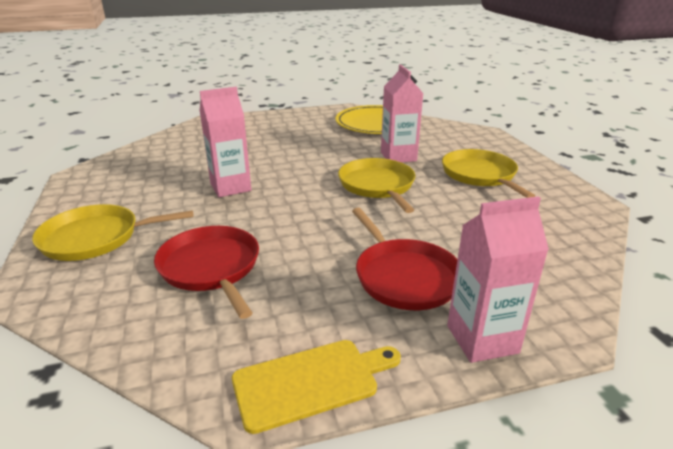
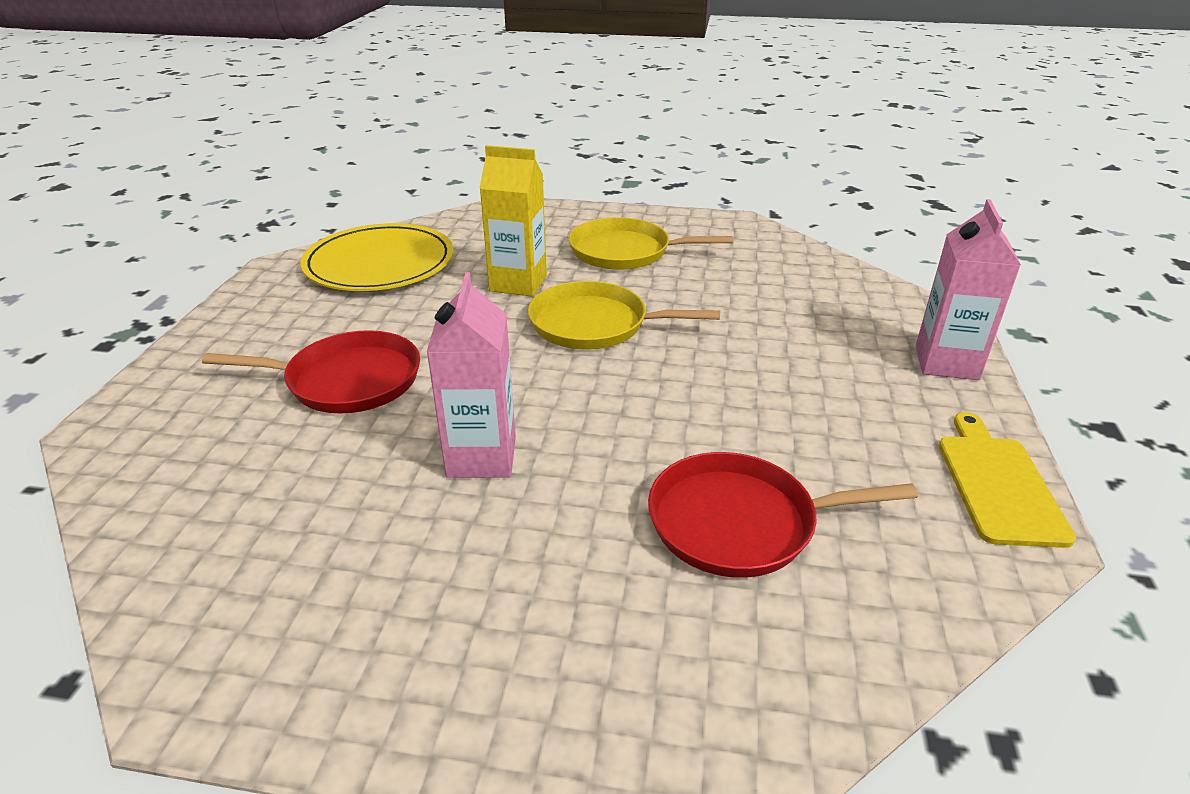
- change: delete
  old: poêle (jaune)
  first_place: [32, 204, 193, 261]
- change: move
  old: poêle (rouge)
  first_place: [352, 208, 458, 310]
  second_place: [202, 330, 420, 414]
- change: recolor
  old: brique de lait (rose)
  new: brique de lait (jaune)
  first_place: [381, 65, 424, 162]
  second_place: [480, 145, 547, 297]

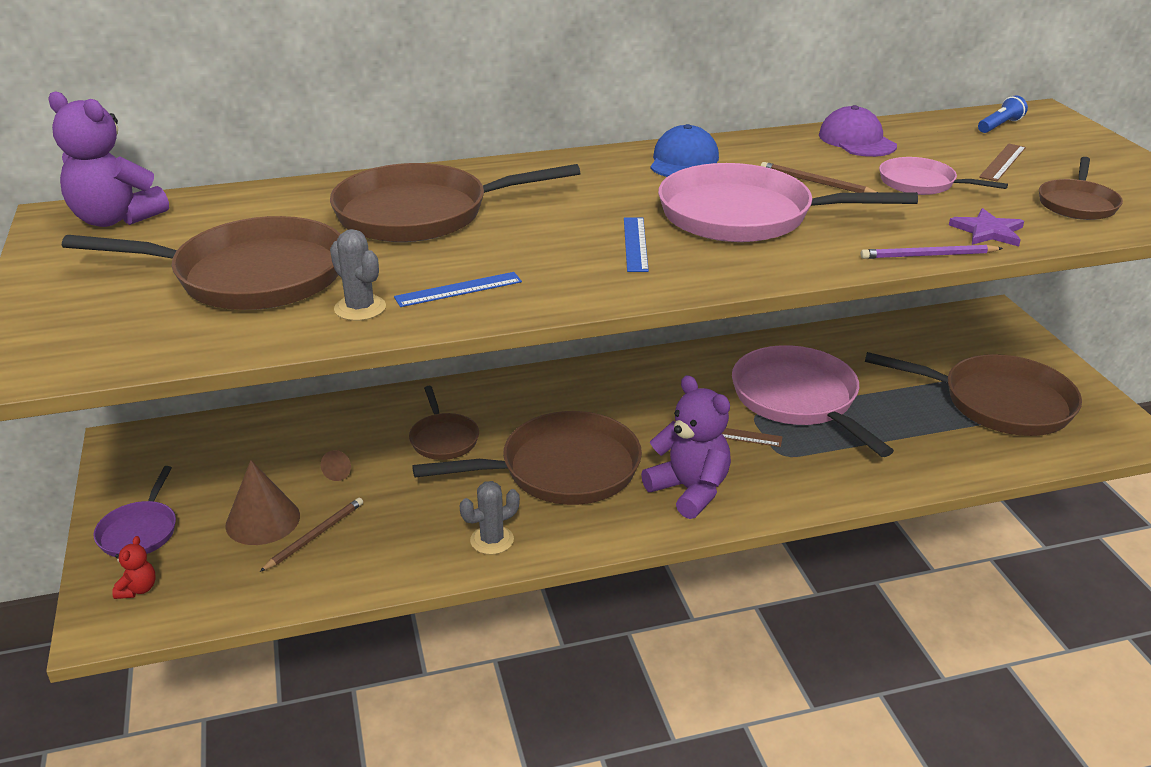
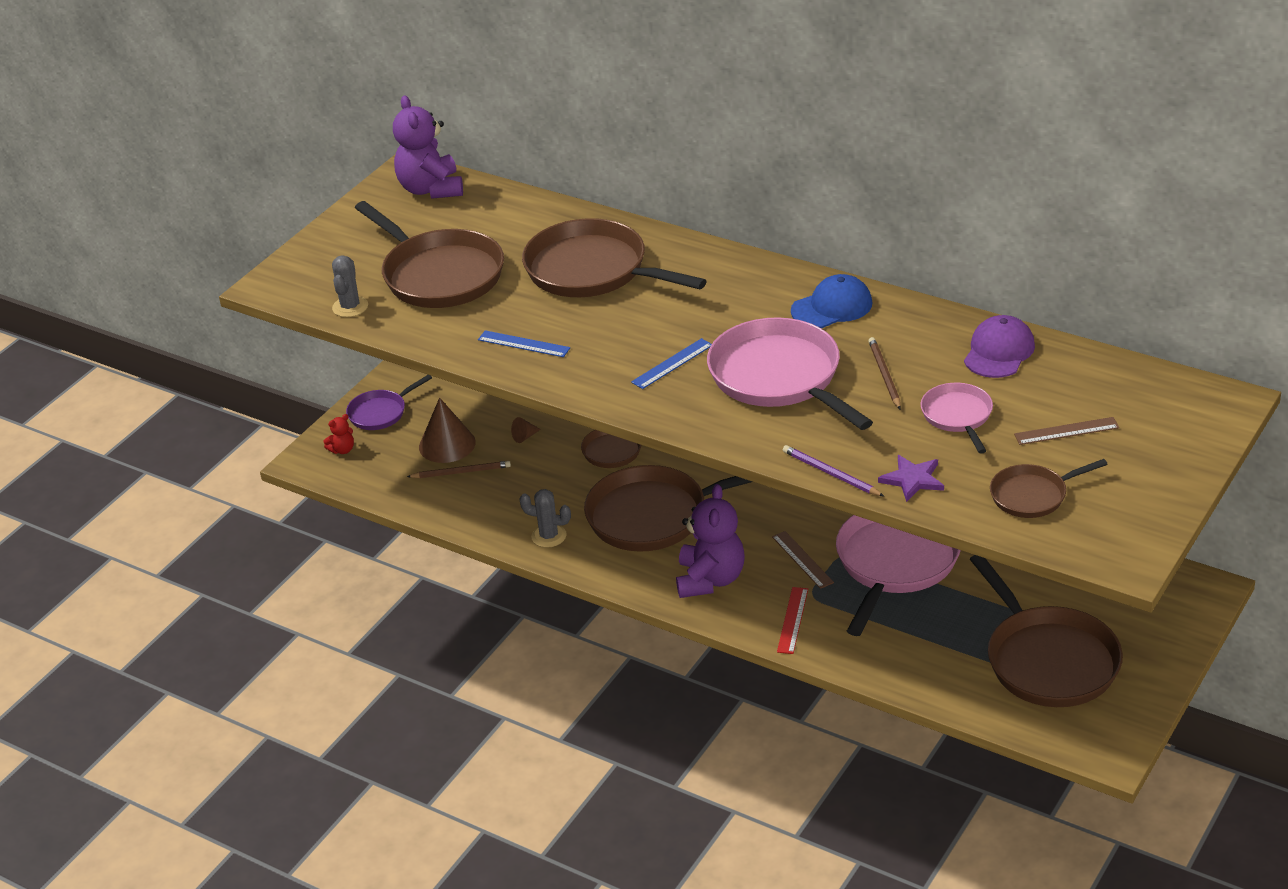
- change: move
  old: cactus (gris)
  first_place: [330, 229, 386, 321]
  second_place: [332, 255, 368, 317]
- change: rotate
  old: poêle (marron)
  first_place: [412, 411, 642, 505]
  second_place: [584, 465, 752, 552]
  degrees: 135
- change: delete
  old: lampe de poche (bleu)
  first_place: [978, 95, 1028, 133]
- change: insert
  new: règle (rouge)
  second_place: [777, 587, 808, 654]

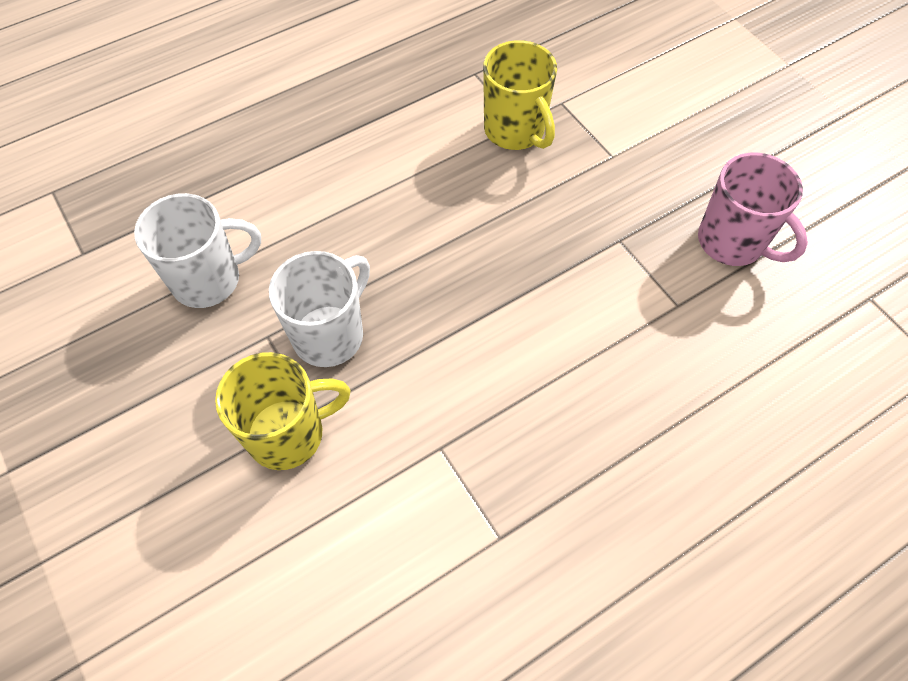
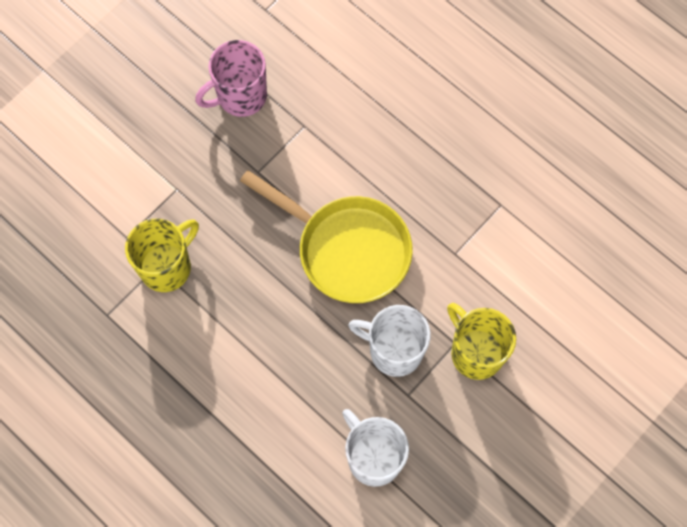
- change: rotate
  old: tasse (rose)
  first_place: [698, 153, 808, 266]
  second_place: [195, 40, 267, 117]
  degrees: -150
- change: insert
  new: poêle (jaune)
  second_place: [240, 170, 413, 303]

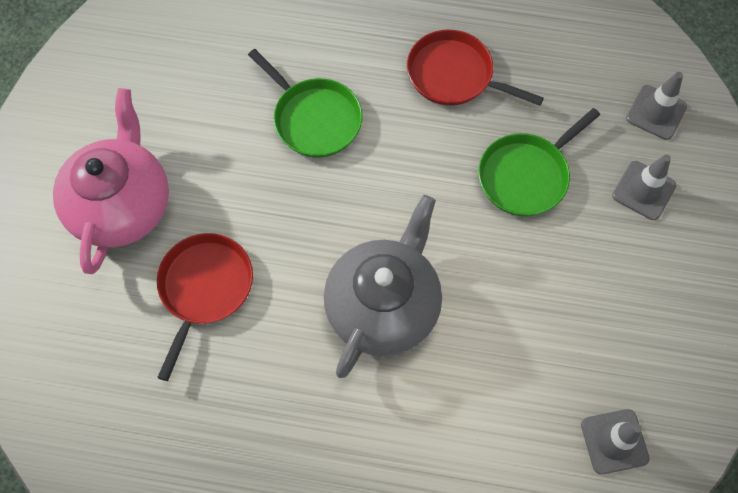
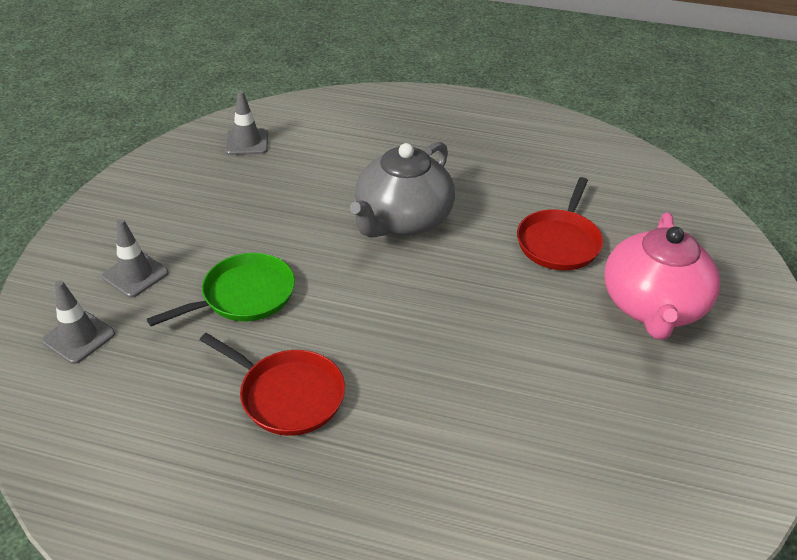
- change: delete
  old: poêle (vert)
  first_place: [248, 49, 363, 158]

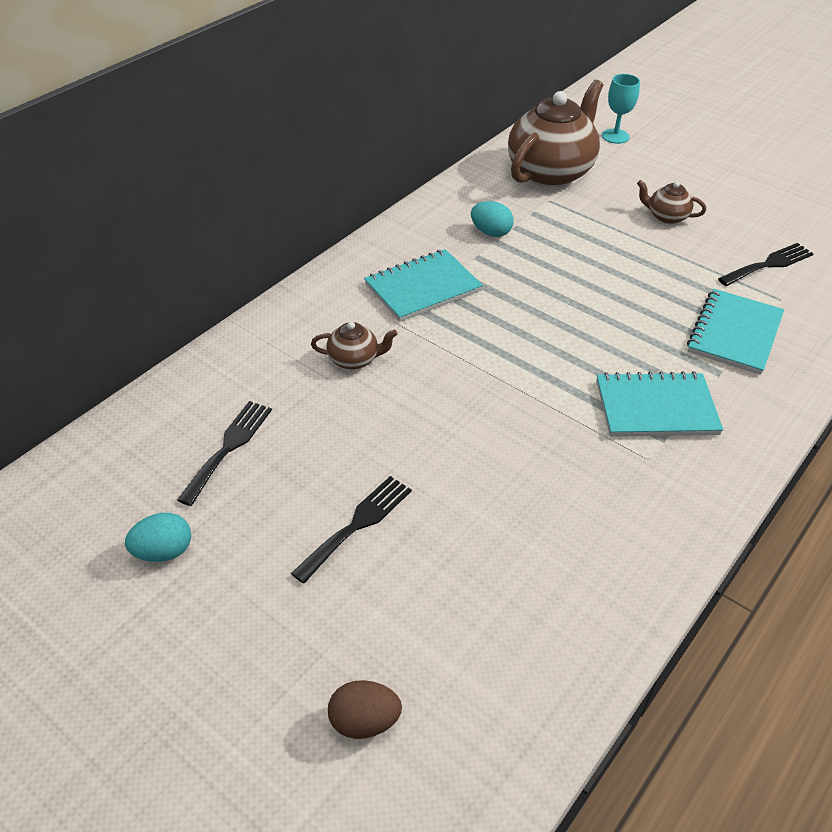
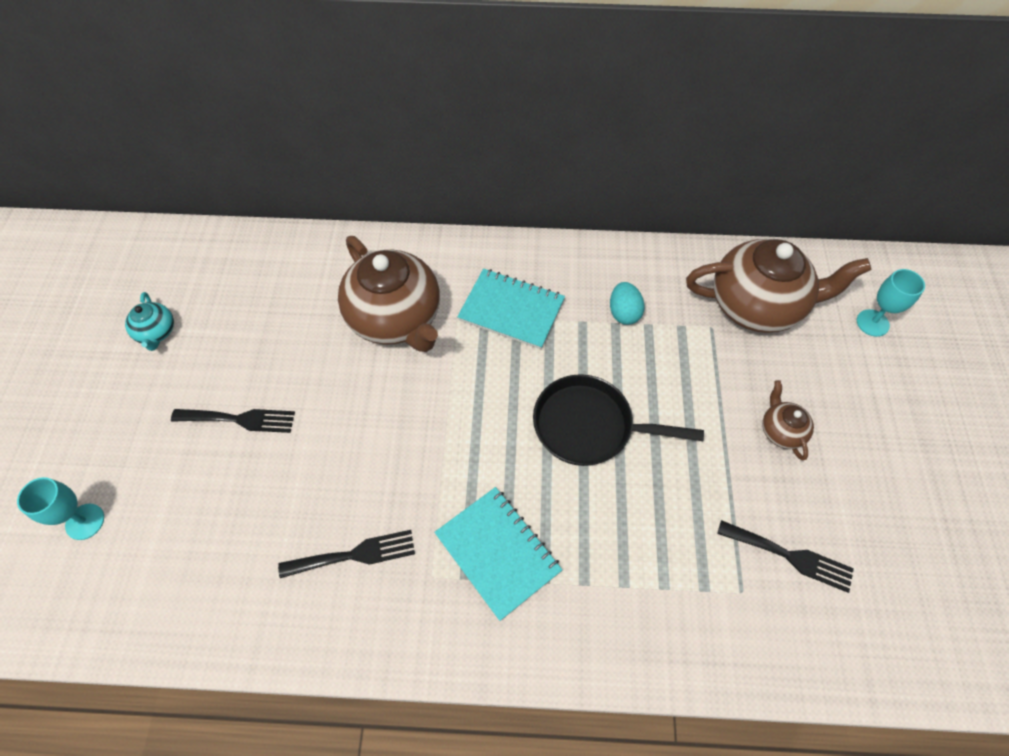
- change: replace
  old: œuf (turquoise)
  new: théière (turquoise)
  first_place: [125, 513, 191, 562]
  second_place: [125, 292, 174, 351]
- change: move
  old: fourchette (noir)
  first_place: [177, 401, 272, 506]
  second_place: [278, 530, 415, 578]
- change: resize
  old: théière (marron)
  first_place: [311, 322, 398, 370]
  second_place: [338, 236, 440, 352]
  factor: 2.23
- change: replace
  old: œuf (marron)
  new: verre à pied (turquoise)
  first_place: [328, 680, 402, 739]
  second_place: [17, 477, 104, 540]
- change: delete
  old: carnet (turquoise)
  first_place: [687, 289, 784, 375]
- change: insert
  new: poêle (noir)
  second_place: [533, 374, 704, 466]

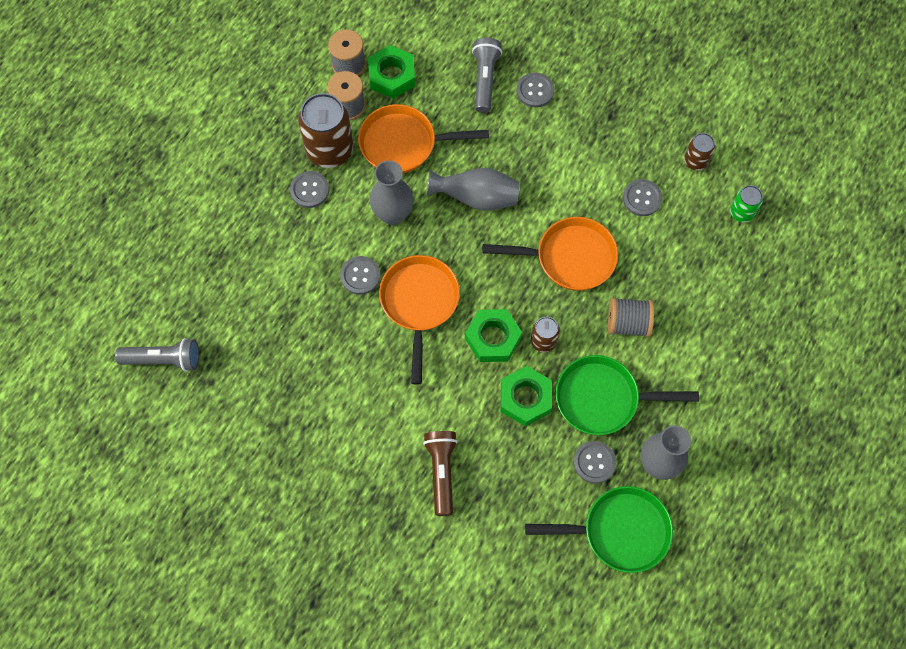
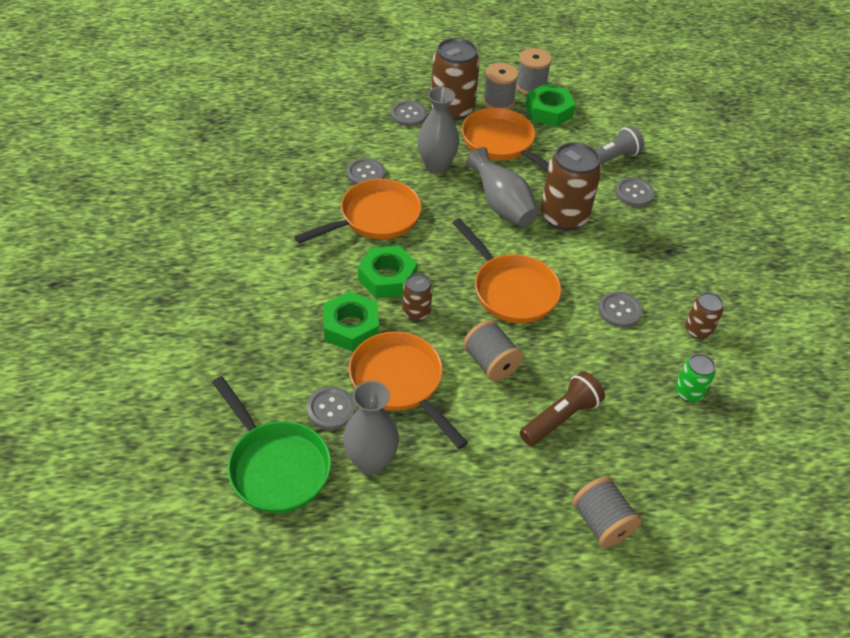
- change: delete
  old: lampe de poche (gris)
  first_place: [115, 338, 199, 372]
- change: move
  old: lampe de poche (marron)
  first_place: [423, 431, 458, 516]
  second_place: [520, 371, 605, 446]
- change: recolor
  old: poêle (vert)
  new: poêle (orange)
  first_place: [555, 355, 699, 435]
  second_place: [349, 331, 468, 449]
- change: insert
  new: canette (marron)
  second_place: [541, 142, 602, 231]
- change: insert
  new: bobine (gris)
  second_place: [572, 476, 642, 548]

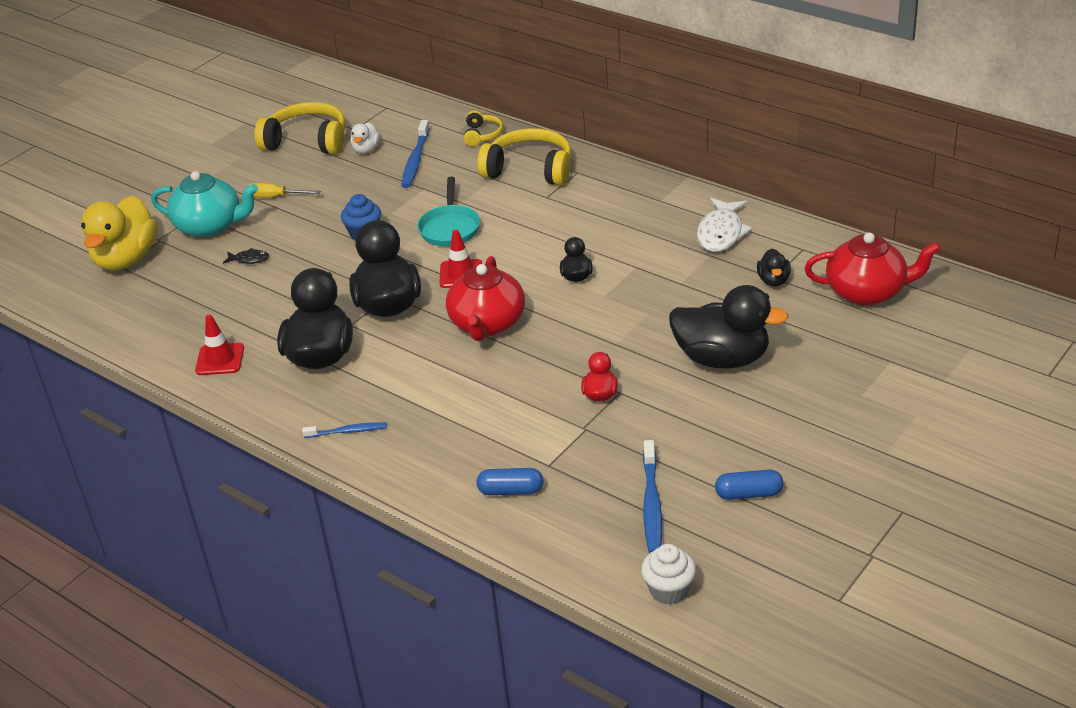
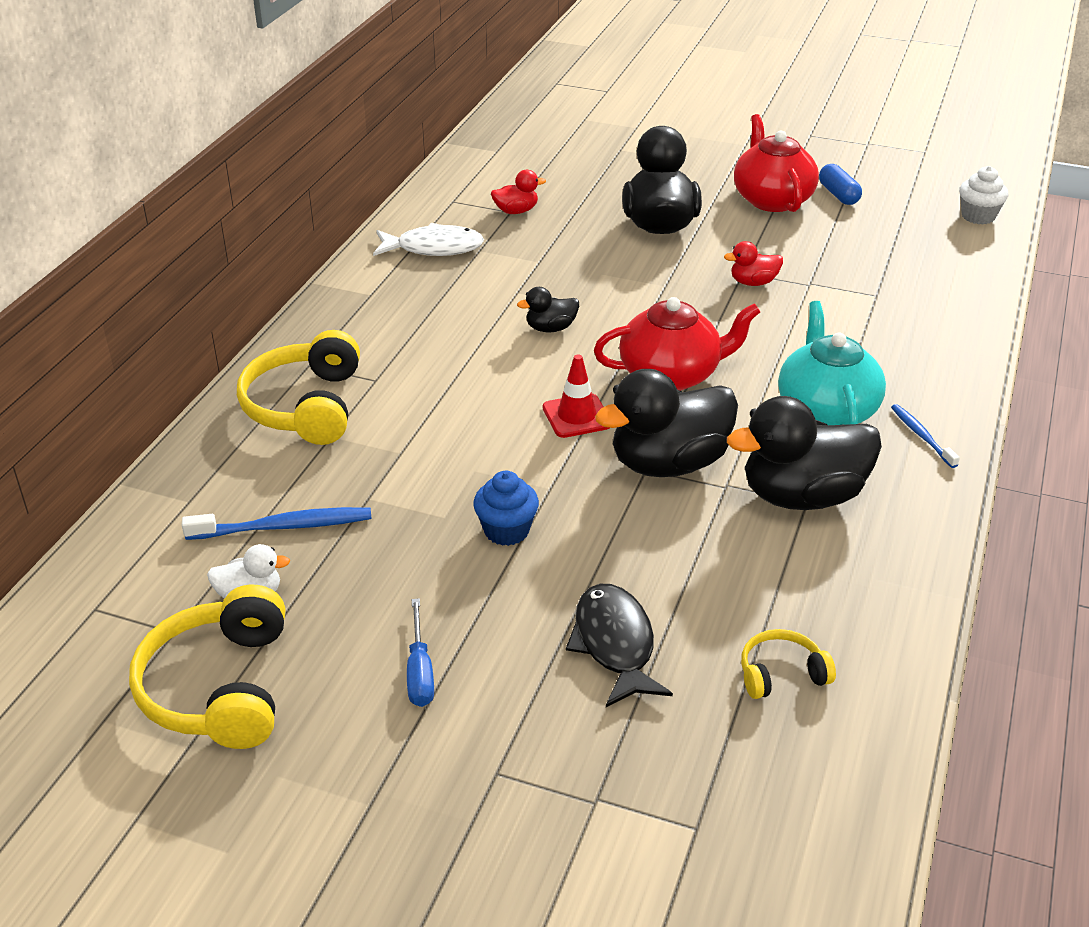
- change: delete
  old: canard (jaune)
  first_place: [81, 196, 158, 271]
- change: move
  old: théière (turquoise)
  first_place: [151, 171, 258, 237]
  second_place: [778, 301, 886, 425]
- change: delete
  old: cône de chantier (rouge)
  first_place: [195, 314, 244, 375]
- change: resize
  old: poisson (noir)
  first_place: [223, 248, 269, 264]
  second_place: [566, 584, 673, 707]
  factor: 1.99
- change: recolor
  old: tournevis (jaune)
  new: tournevis (bleu)
  first_place: [249, 183, 321, 197]
  second_place: [407, 598, 434, 707]
- change: delete
  old: poêle (turquoise)
  first_place: [417, 177, 480, 246]
- change: move
  old: casque audio (jaune)
  first_place: [463, 110, 503, 147]
  second_place: [741, 629, 836, 699]
- change: delete
  old: gélule (bleu)
  first_place: [476, 468, 544, 495]
- change: delete
  old: brosse à dents (bleu)
  first_place: [643, 440, 662, 553]
- change: recolor
  old: canard (noir)
  new: canard (rouge)
  first_place: [757, 249, 791, 287]
  second_place: [491, 170, 546, 214]
- change: move
  old: théière (rouge)
  first_place: [805, 233, 941, 306]
  second_place: [734, 114, 819, 212]

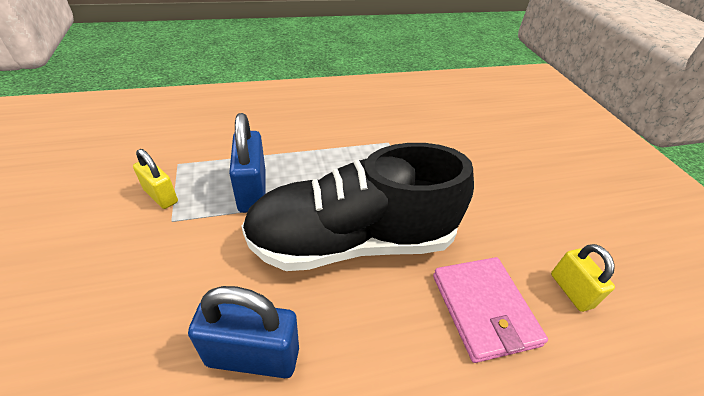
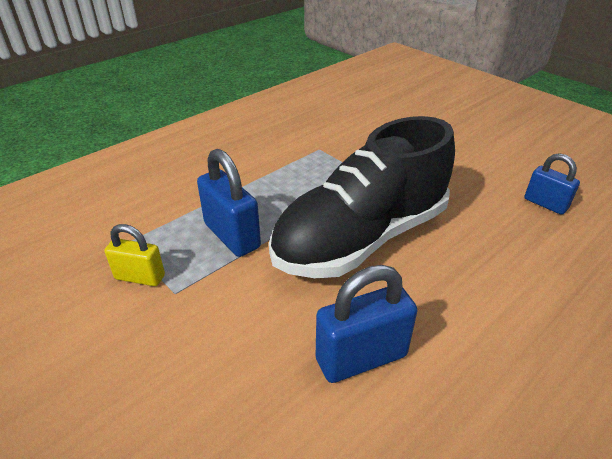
- change: delete
  old: portefeuille (rose)
  first_place: [433, 257, 548, 363]
- change: recolor
  old: cadenas (jaune)
  new: cadenas (bleu)
  first_place: [551, 244, 615, 312]
  second_place: [524, 153, 580, 215]

